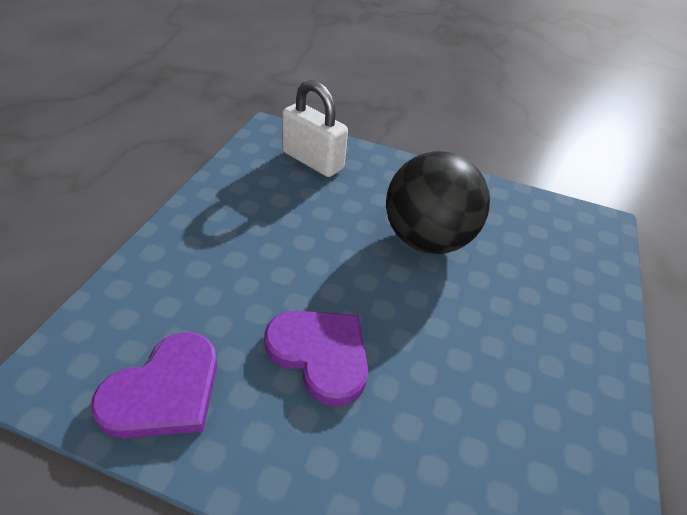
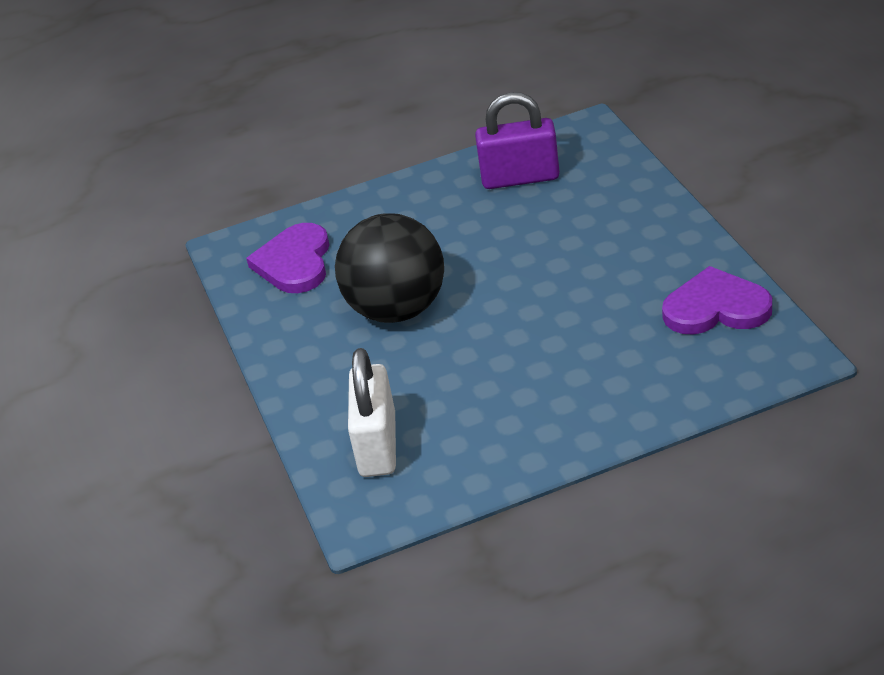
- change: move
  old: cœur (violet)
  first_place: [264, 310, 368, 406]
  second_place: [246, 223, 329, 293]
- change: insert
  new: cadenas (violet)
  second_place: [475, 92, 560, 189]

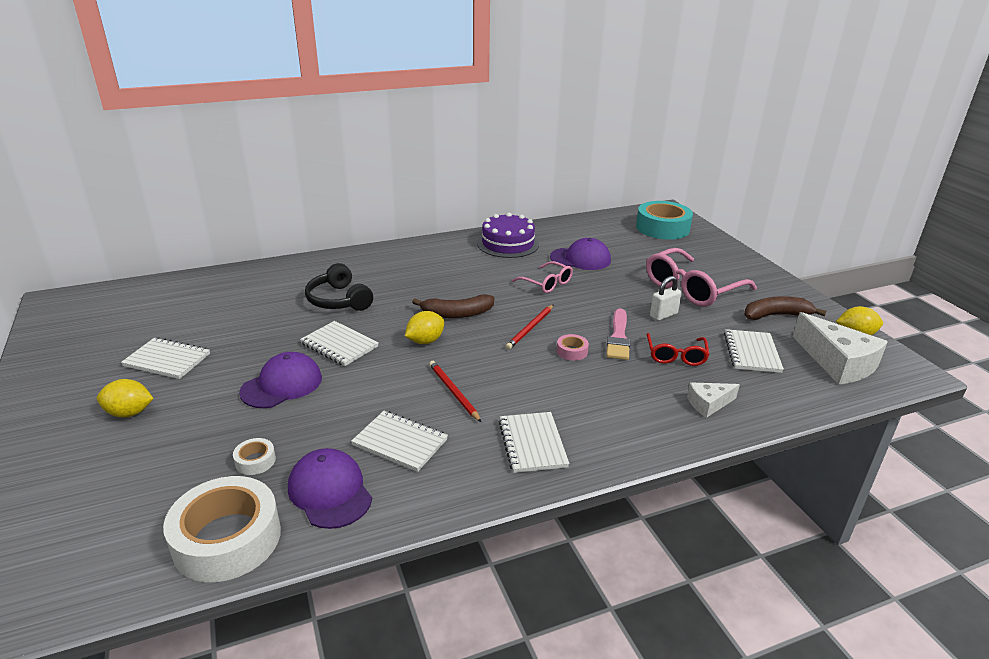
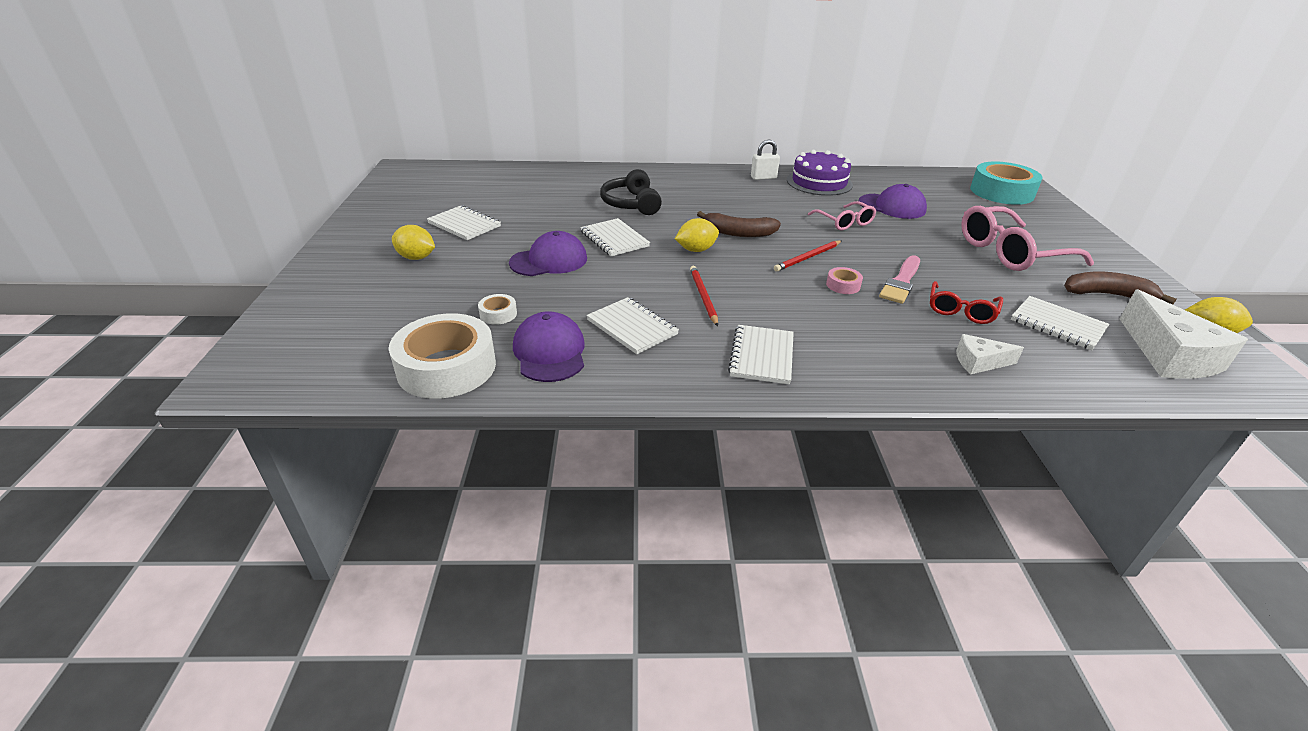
- change: move
  old: cadenas (blanc)
  first_place: [650, 276, 682, 321]
  second_place: [751, 139, 780, 180]
- change: rotate
  old: carnet (blanc)
  first_place: [724, 329, 784, 373]
  second_place: [1011, 296, 1110, 350]
  degrees: -75

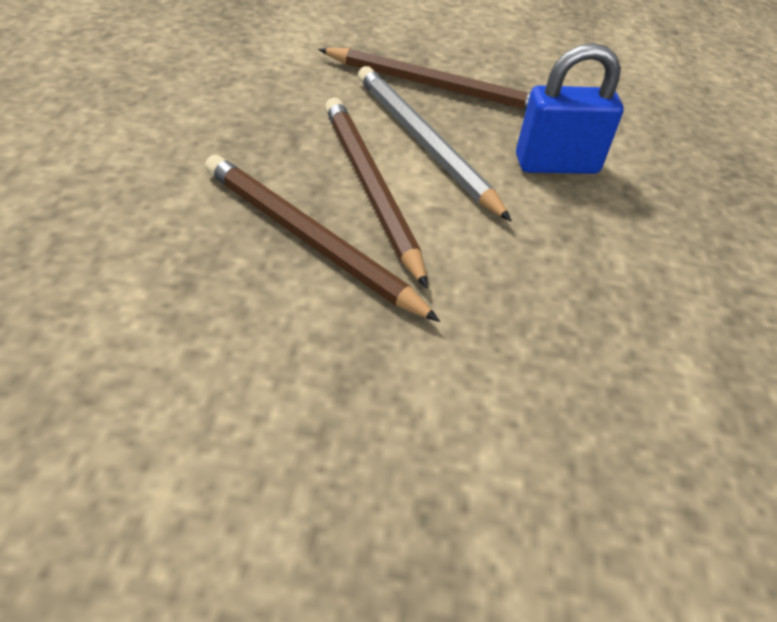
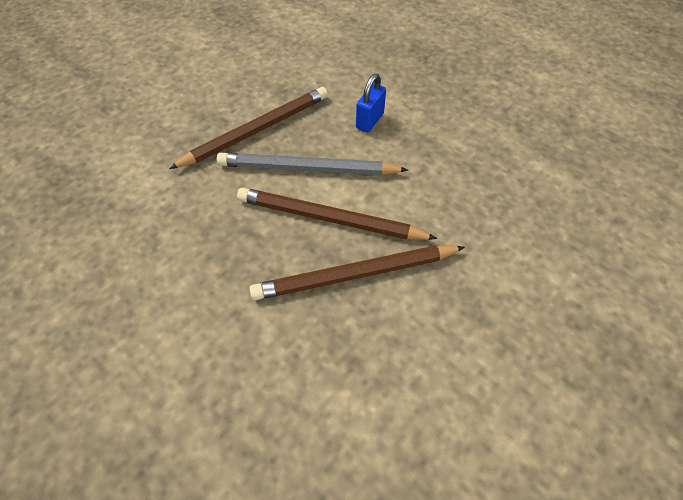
- change: resize
  old: cadenas (bleu)
  first_place: [516, 43, 624, 174]
  second_place: [356, 74, 386, 133]
  factor: 0.64

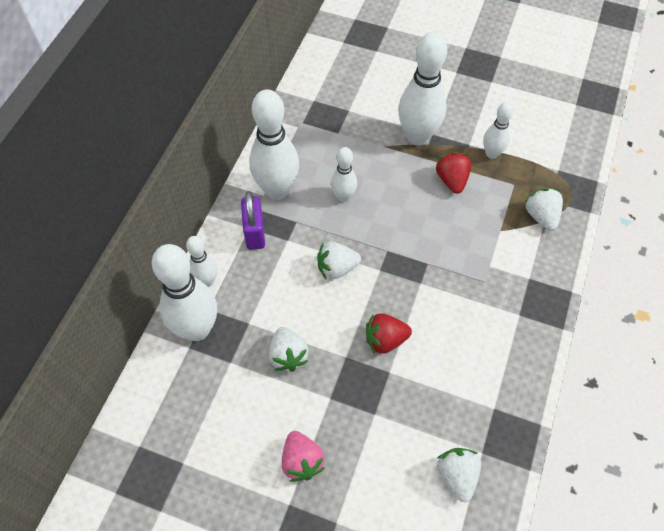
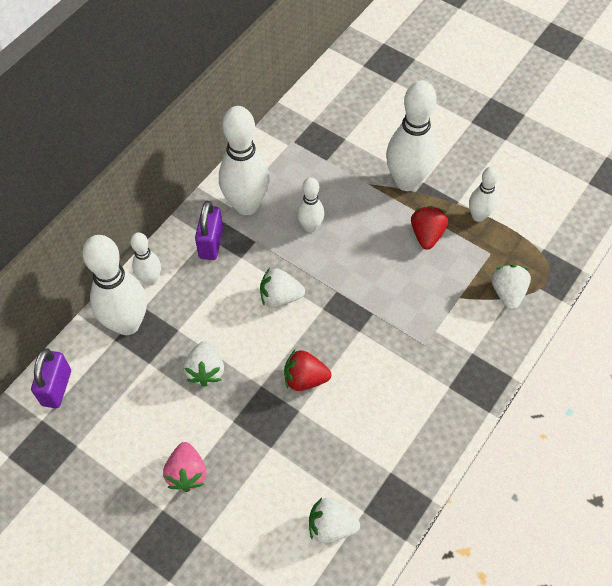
- change: rotate
  old: fraise (blanc)
  first_place: [437, 448, 481, 502]
  second_place: [309, 498, 360, 543]
  degrees: -90
- change: insert
  new: cadenas (violet)
  second_place: [31, 348, 71, 408]

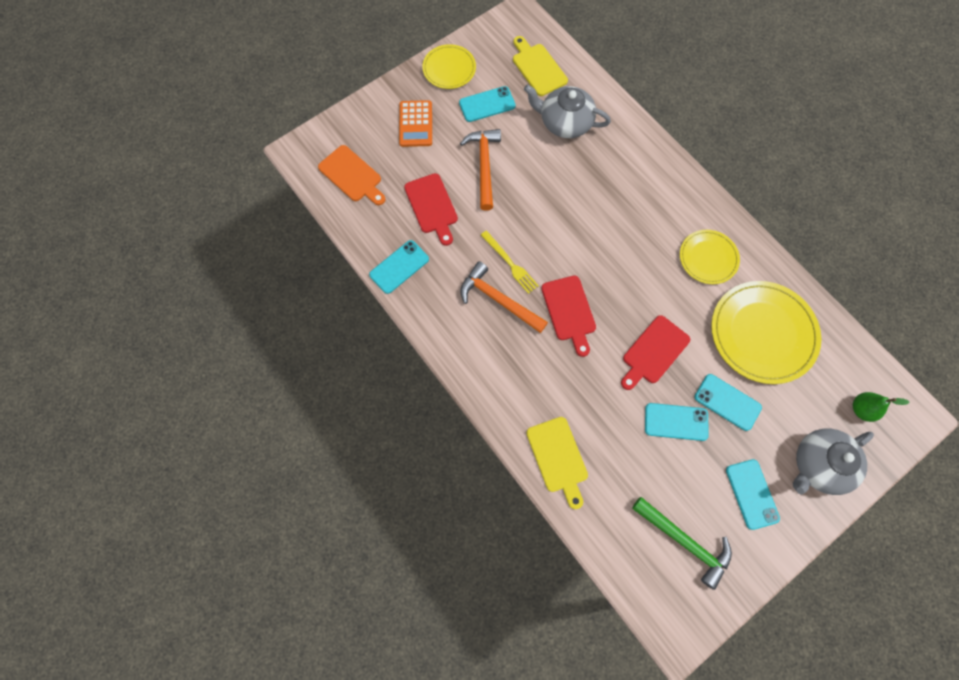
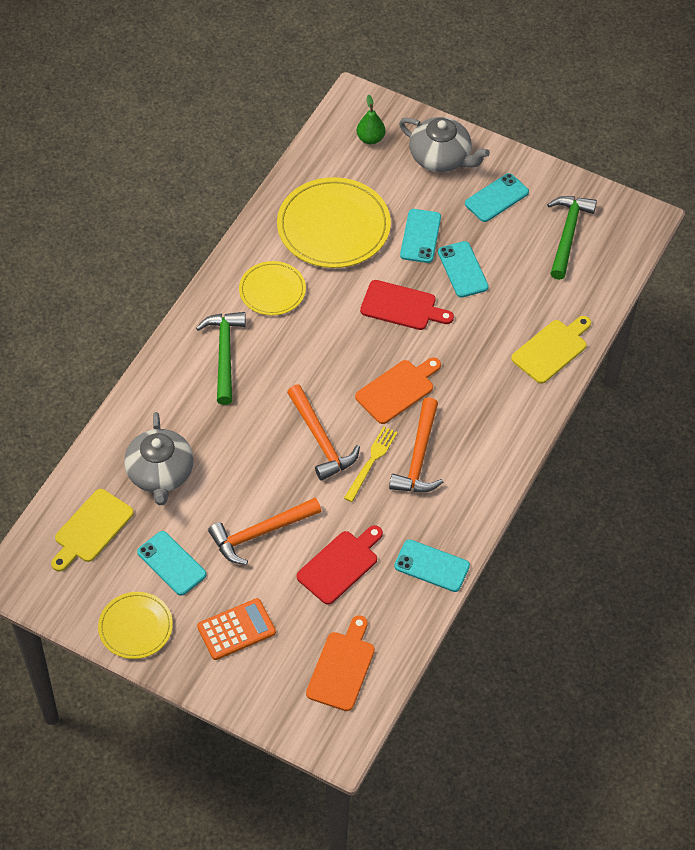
- change: recolor
  old: planche à découper (rouge)
  new: planche à découper (orange)
  first_place: [541, 276, 596, 357]
  second_place: [355, 357, 441, 424]
- change: insert
  new: marteau (vert)
  second_place: [196, 312, 246, 405]
- change: insert
  new: marteau (orange)
  second_place: [287, 385, 360, 481]

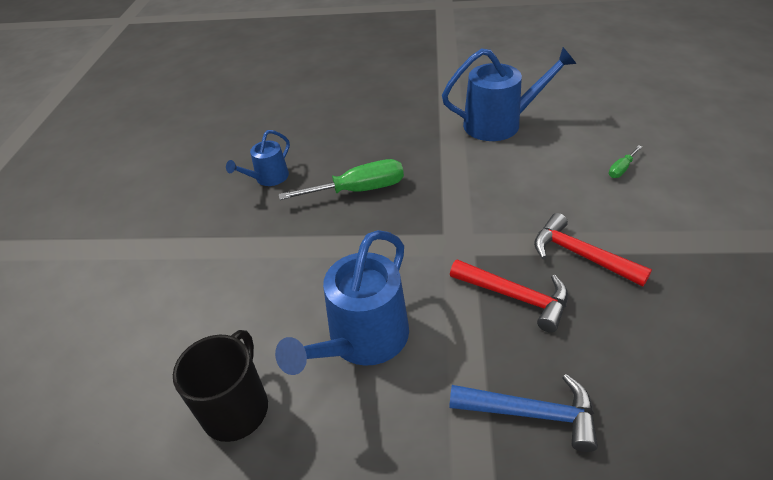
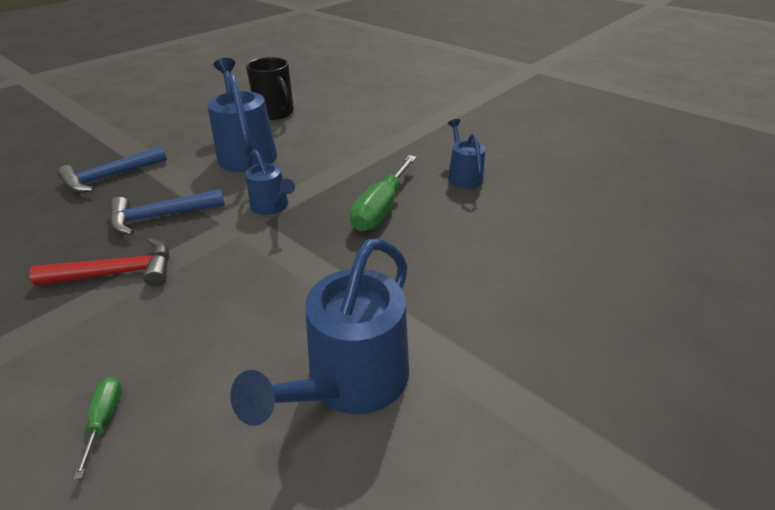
- change: recolor
  old: marteau (rouge)
  new: marteau (bleu)
  first_place: [450, 259, 568, 333]
  second_place: [110, 189, 225, 235]
- change: insert
  new: arrosoir (bleu)
  second_place: [245, 149, 295, 215]

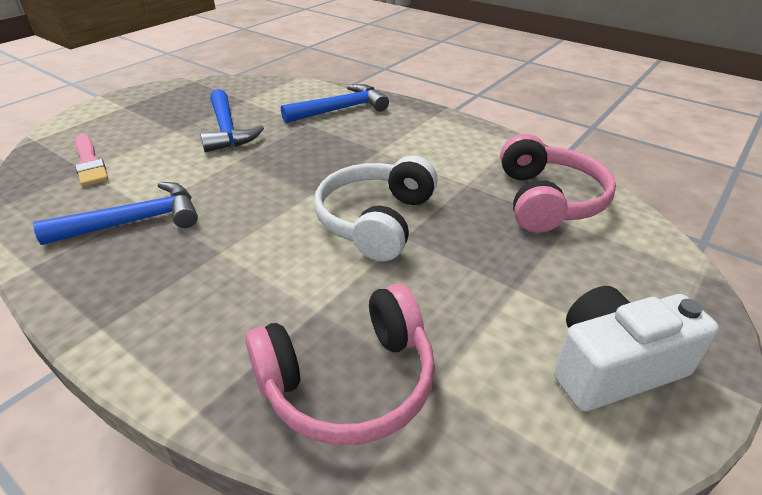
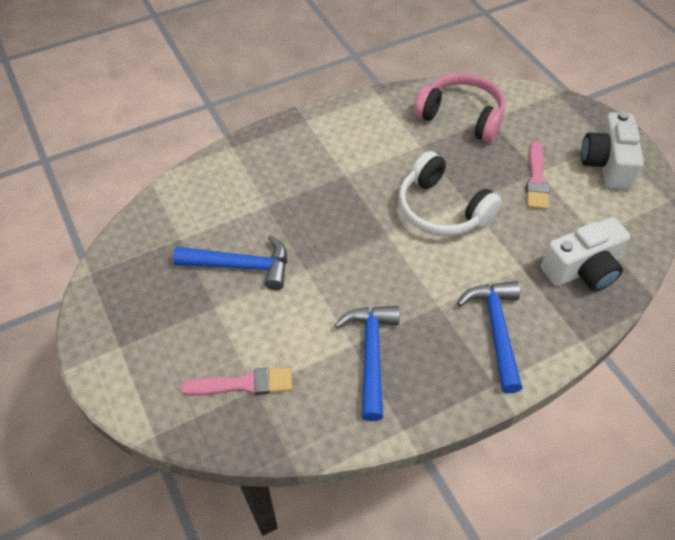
- change: replace
  old: casque audio (rose)
  new: appareil photo (blanc)
  first_place: [245, 284, 435, 445]
  second_place: [541, 217, 630, 292]
- change: move
  old: marteau (bleu)
  first_place: [281, 84, 389, 123]
  second_place: [457, 281, 522, 393]
- change: insert
  new: pinceau (rose)
  second_place: [526, 141, 549, 210]

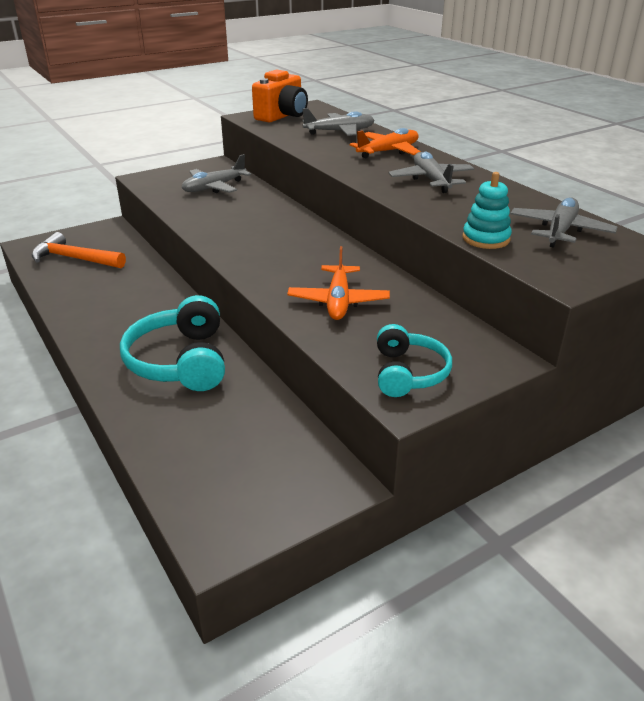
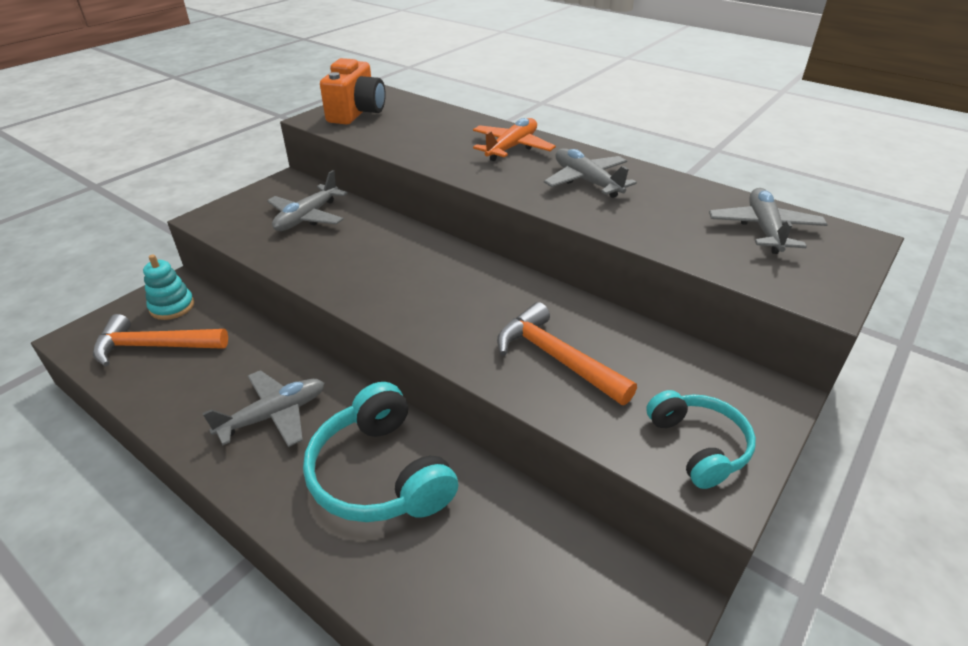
- change: replace
  old: avion (orange)
  new: marteau (orange)
  first_place: [287, 246, 390, 320]
  second_place: [497, 302, 637, 405]
- change: move
  old: avion (gris)
  first_place: [302, 108, 374, 136]
  second_place: [202, 370, 324, 447]
- change: move
  old: jouet à empiler (turquoise)
  first_place: [463, 172, 512, 249]
  second_place: [143, 254, 194, 320]

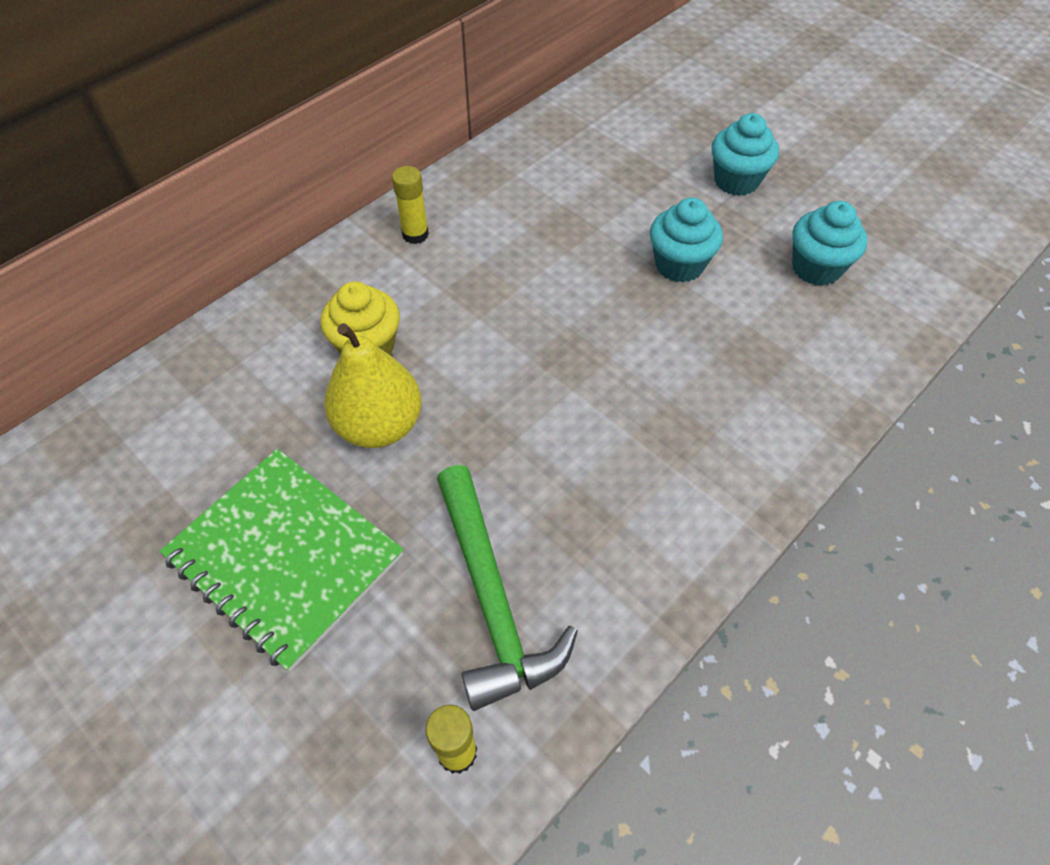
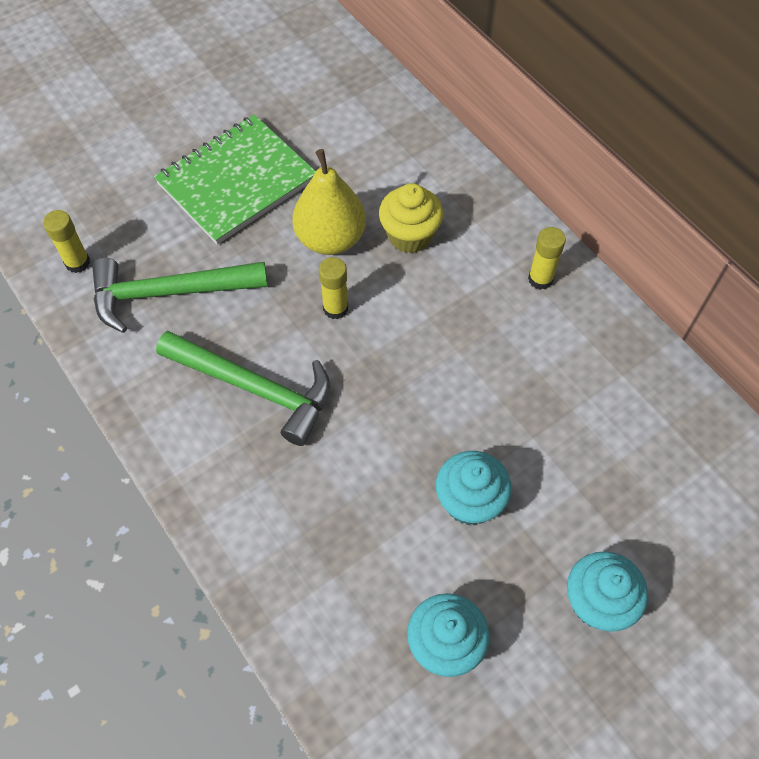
- change: insert
  new: marteau (vert)
  second_place: [156, 331, 330, 446]
- change: insert
  new: bâton de colle (jaune)
  second_place: [319, 257, 348, 319]

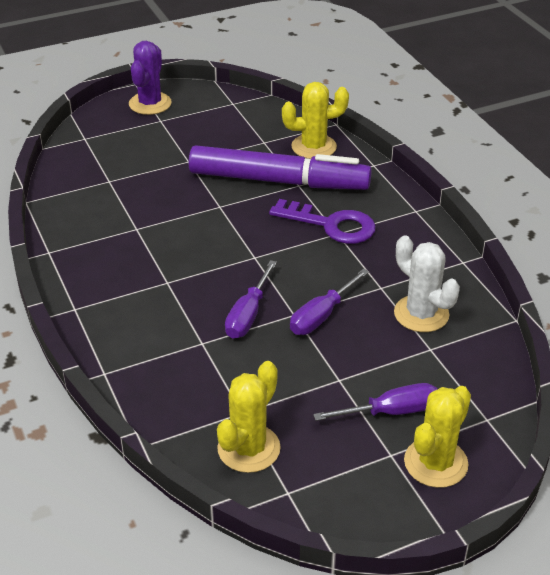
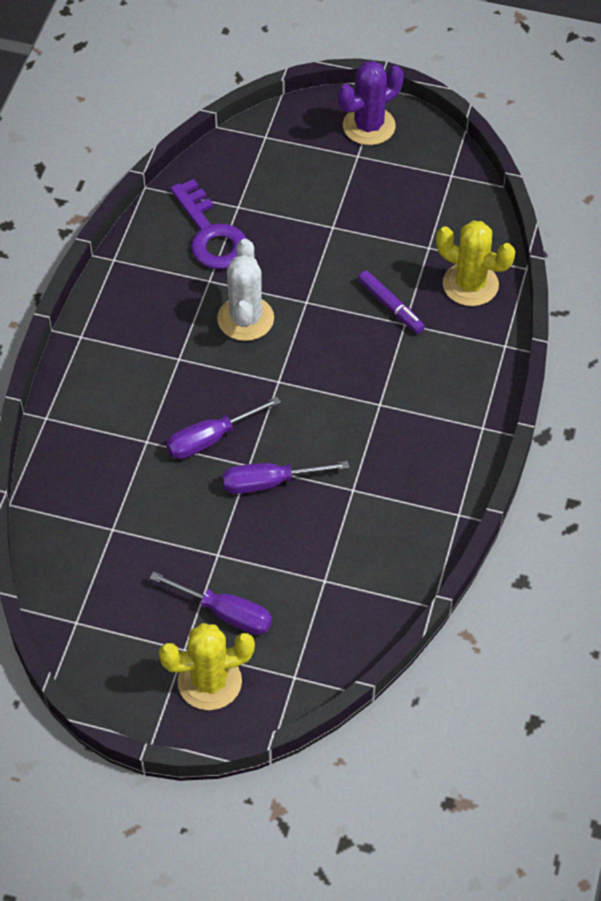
- change: resize
  old: feutre (violet)
  first_place: [188, 145, 372, 190]
  second_place: [358, 270, 425, 334]
  factor: 0.41
- change: delete
  old: cactus (jaune)
  first_place: [217, 361, 281, 473]
- change: move
  old: clé (violet)
  first_place: [269, 199, 376, 244]
  second_place: [170, 179, 247, 269]
- change: move
  old: cactus (blanc)
  first_place: [394, 235, 460, 332]
  second_place: [217, 239, 274, 341]

